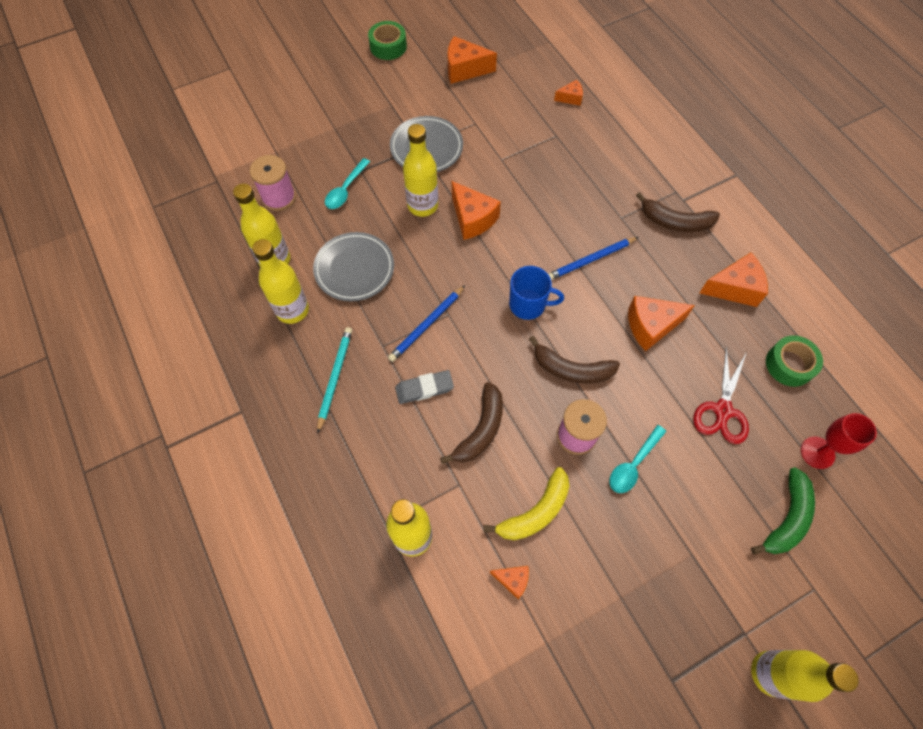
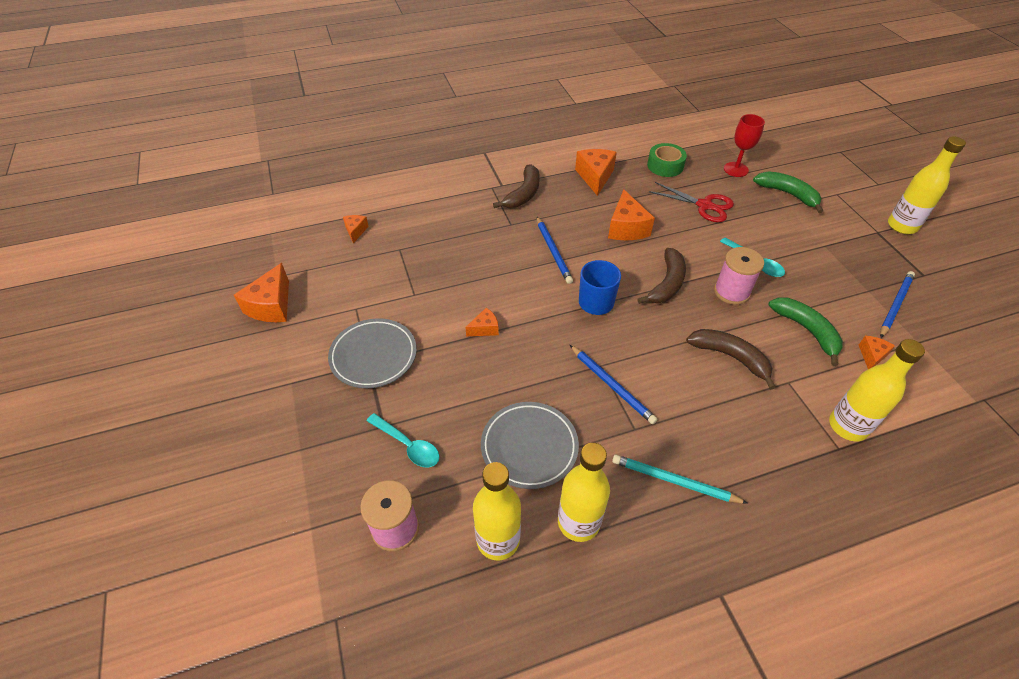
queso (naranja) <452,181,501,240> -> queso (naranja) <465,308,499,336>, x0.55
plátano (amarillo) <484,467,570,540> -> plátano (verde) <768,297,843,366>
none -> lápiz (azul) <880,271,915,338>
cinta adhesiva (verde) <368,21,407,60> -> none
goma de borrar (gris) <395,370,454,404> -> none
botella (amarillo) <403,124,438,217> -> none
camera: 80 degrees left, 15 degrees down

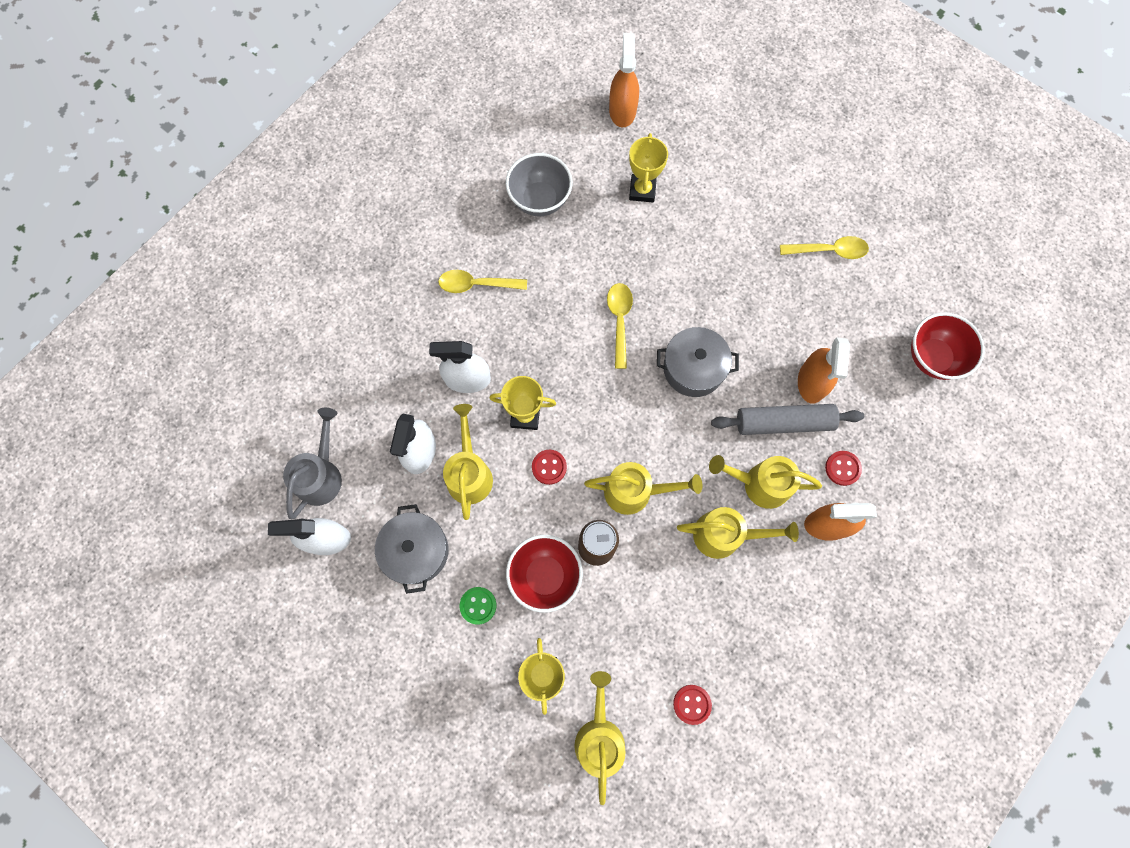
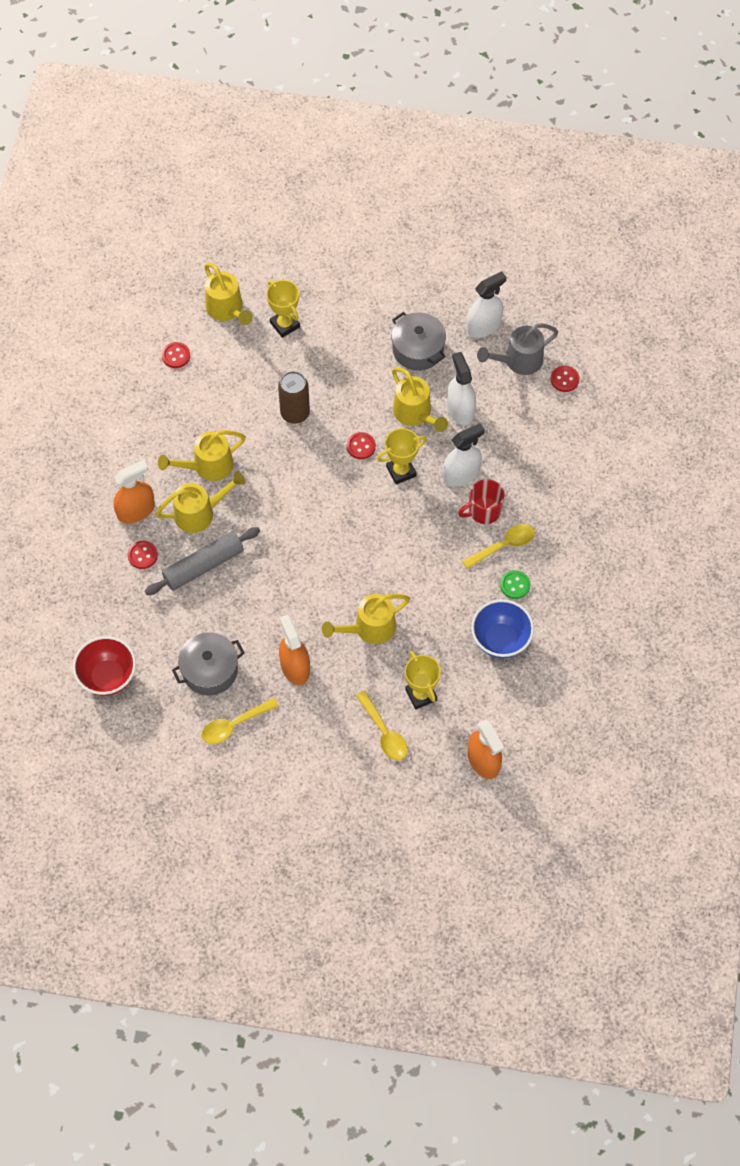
olla (gris) <657,327,739,397> -> olla (gris) <172,633,245,695>, move
pulverizador (naranja) <798,338,850,404> -> pulverizador (naranja) <279,615,310,685>, move
regadera (amarillo) <584,462,702,515> -> regadera (amarillo) <322,594,410,644>, move
cuchara (amarillo) <607,283,633,369> -> cuchara (amarillo) <356,691,407,760>, move
none -> taza (rojo) <458,479,504,524>
cuenco (gris) <506,153,573,216> -> cuenco (azul) <471,599,534,658>
regadera (gris) <283,408,342,519> -> regadera (gris) <477,323,558,375>, 75 degrees clockwise
botón (verde) <460,587,496,625> -> botón (verde) <500,570,530,599>, move
none -> botón (rojo) <551,366,579,392>
cuenco (rojo) <506,535,583,613> -> none
camera: 150 degrees right, 10 degrees down

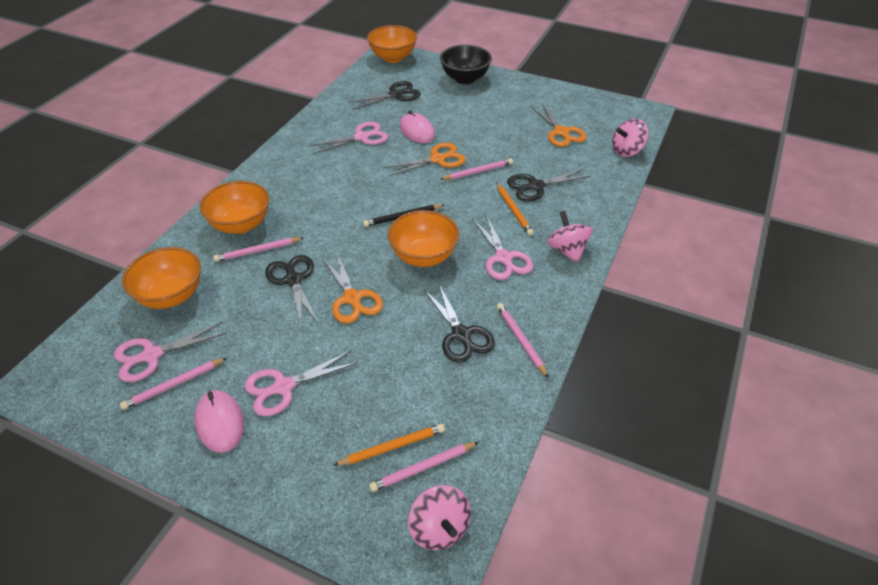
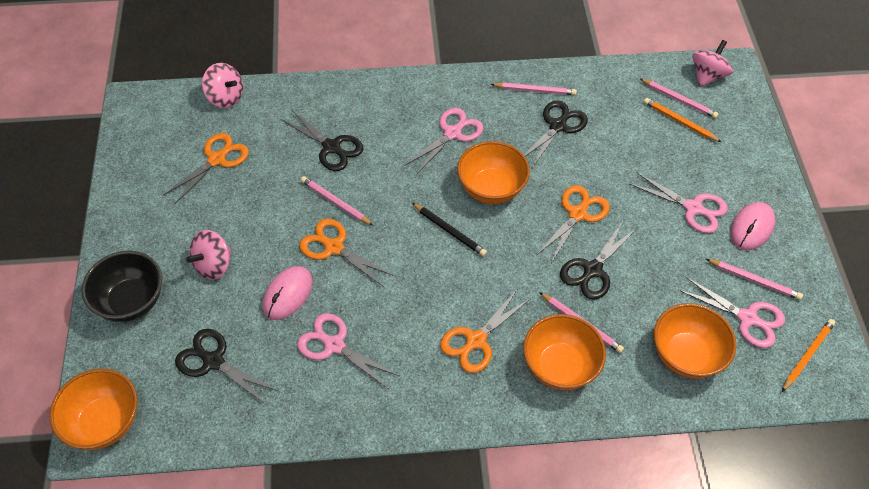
peonza (rosa) <547,211,593,263> -> peonza (rosa) <186,230,231,280>, move
none -> tijeras (naranja) <440,290,531,373>
lápiz (rosa) <497,303,549,378> -> lápiz (rosa) <490,82,577,95>, 120 degrees counterclockwise
lápiz (naranja) <497,183,534,236> -> lápiz (naranja) <782,319,835,392>, move
camera: 120 degrees left, 10 degrees up

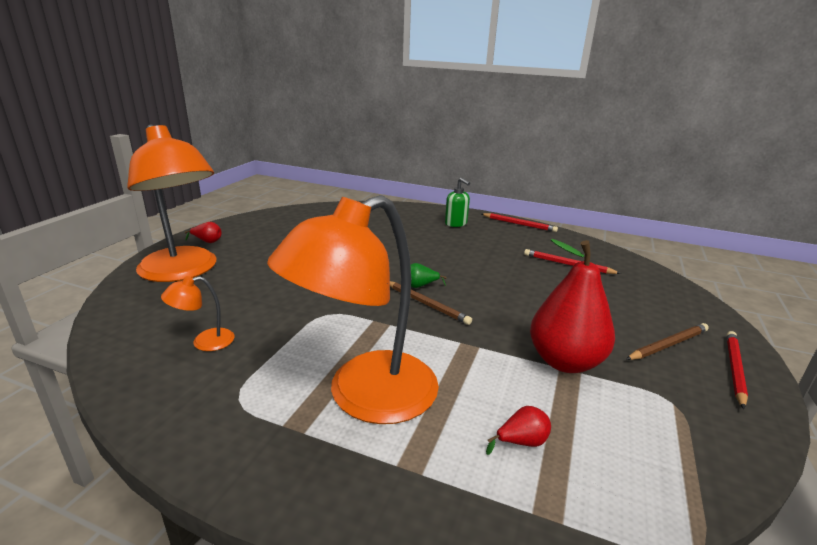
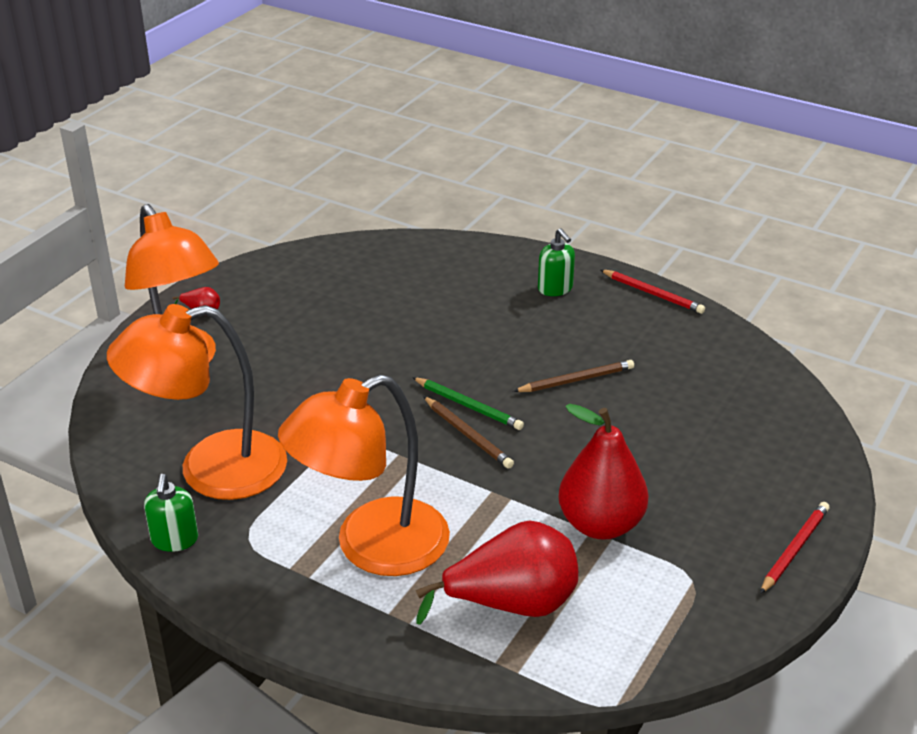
lámpara (naranja) <161,276,235,351> -> lámpara (naranja) <107,304,287,500>, x2.46
none -> dispensador de jabón (verde) <144,474,198,552>
pera (verde) <411,263,447,288> -> lápiz (verde) <412,377,524,430>
pera (rojo) <486,406,551,455> -> pera (rojo) <416,520,578,625>, x2.50
lápiz (marrón) <626,323,709,360> -> lápiz (marrón) <513,360,634,392>, move
lápiz (rojo) <524,249,621,274> -> none
camera: 10 degrees right, 10 degrees up

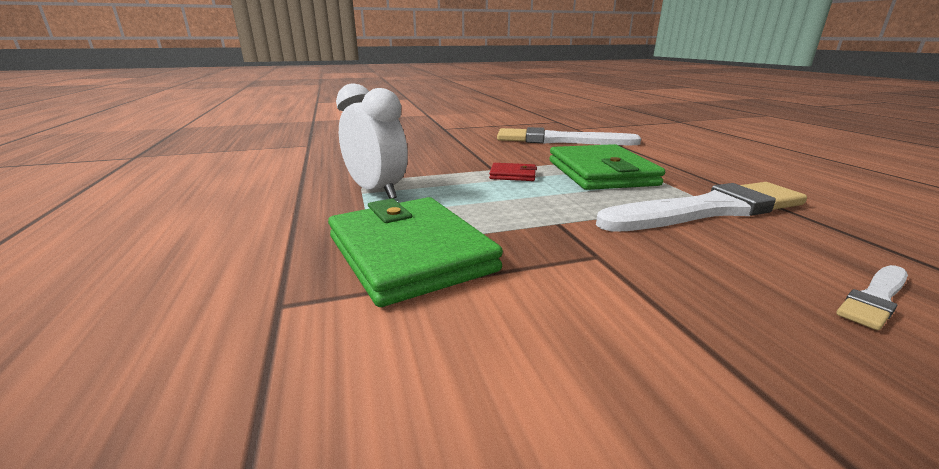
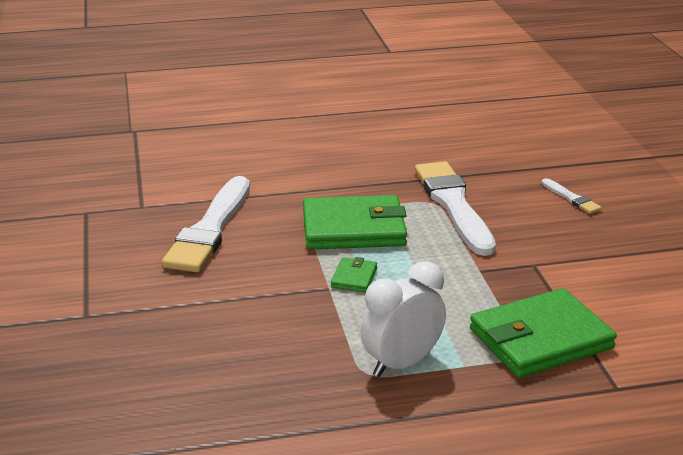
cartera (rojo) <489,163,537,181> -> cartera (verde) <331,257,377,292>
camera: 85 degrees left, 5 degrees up

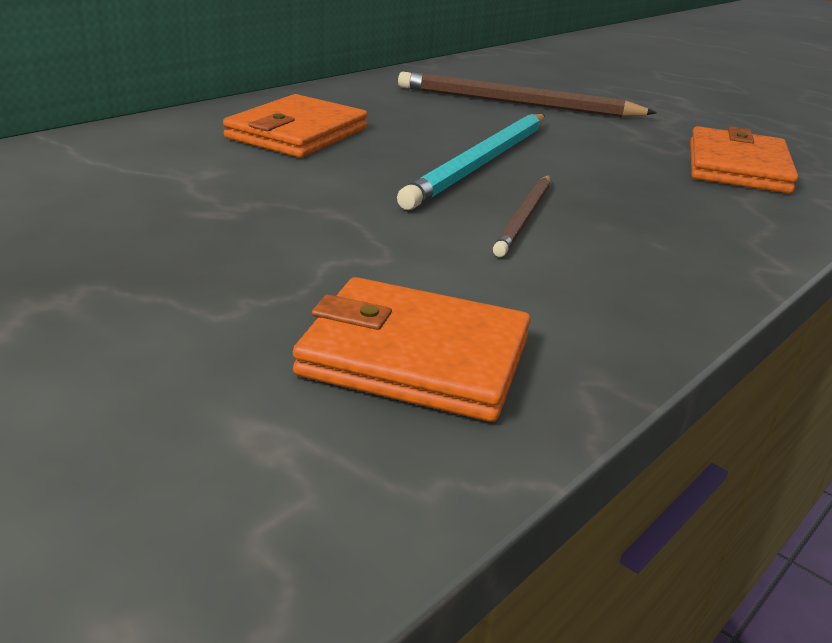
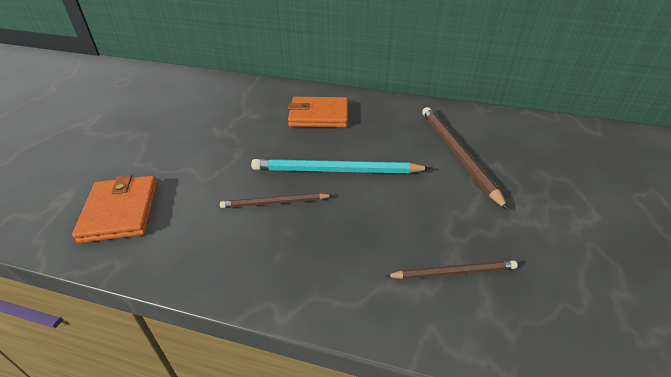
cartera (naranja) <690,126,798,193> -> lápiz (marrón) <386,260,518,279>
camera: 65 degrees right, 10 degrees up

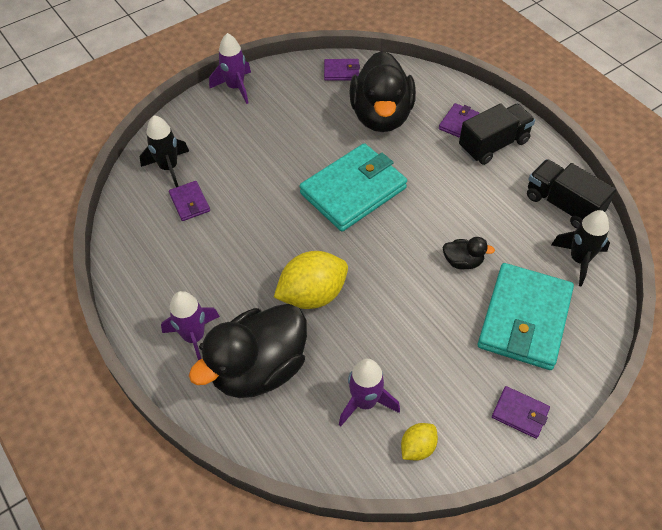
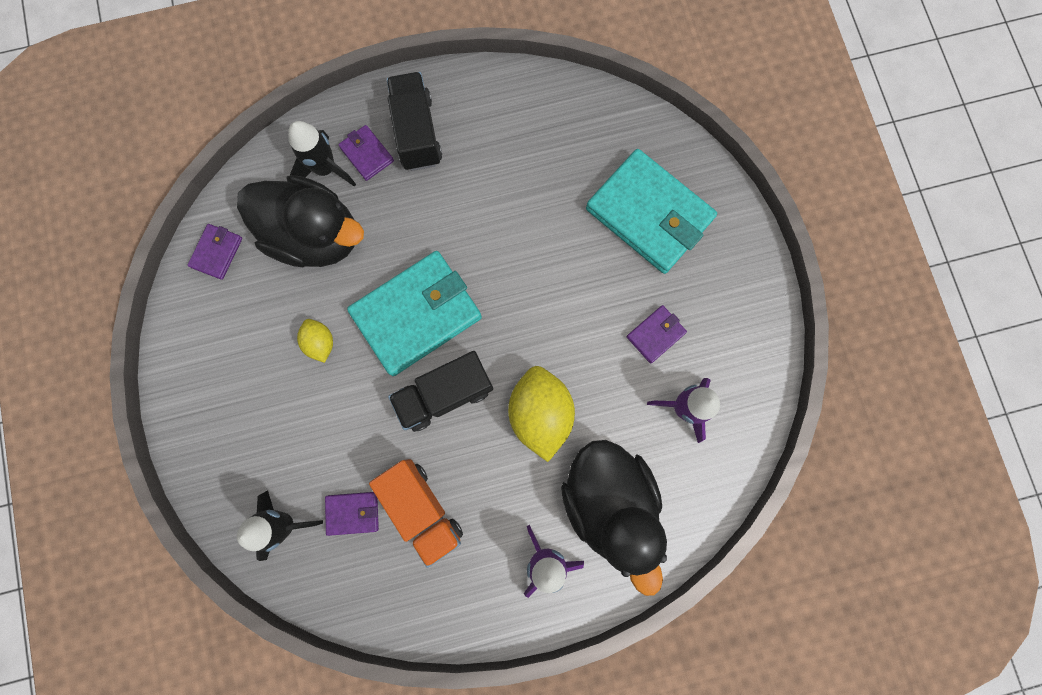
cohete (negro) <551,210,610,287> -> cohete (negro) <288,121,356,187>, move
limón (amarillo) <401,423,438,461> -> limón (amarillo) <297,319,333,363>, move
cartera (turquesa) <300,143,407,232> -> cartera (turquesa) <347,251,482,376>, 75 degrees clockwise
none -> camión (naranja) <369,459,463,568>
camión (negro) <527,159,616,229> -> camión (negro) <388,351,493,432>, move
cartera (morado) <492,386,550,439> -> cartera (morado) <626,305,687,363>, move
cohete (morado) <209,33,251,104> -> none
pato (negro) <443,237,495,269> -> none
camera: 70 degrees left, 25 degrees up

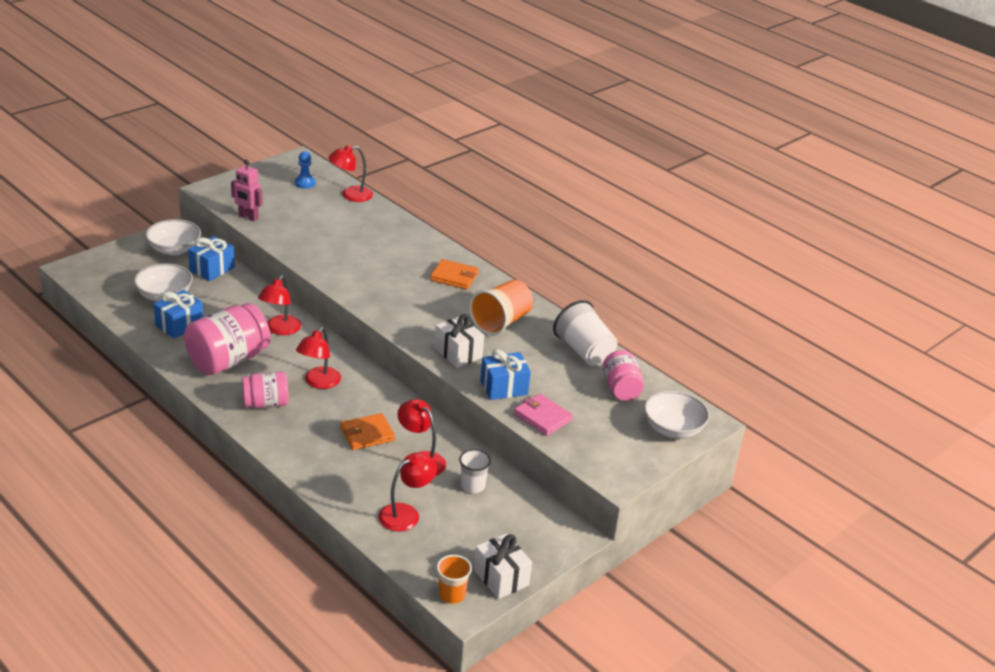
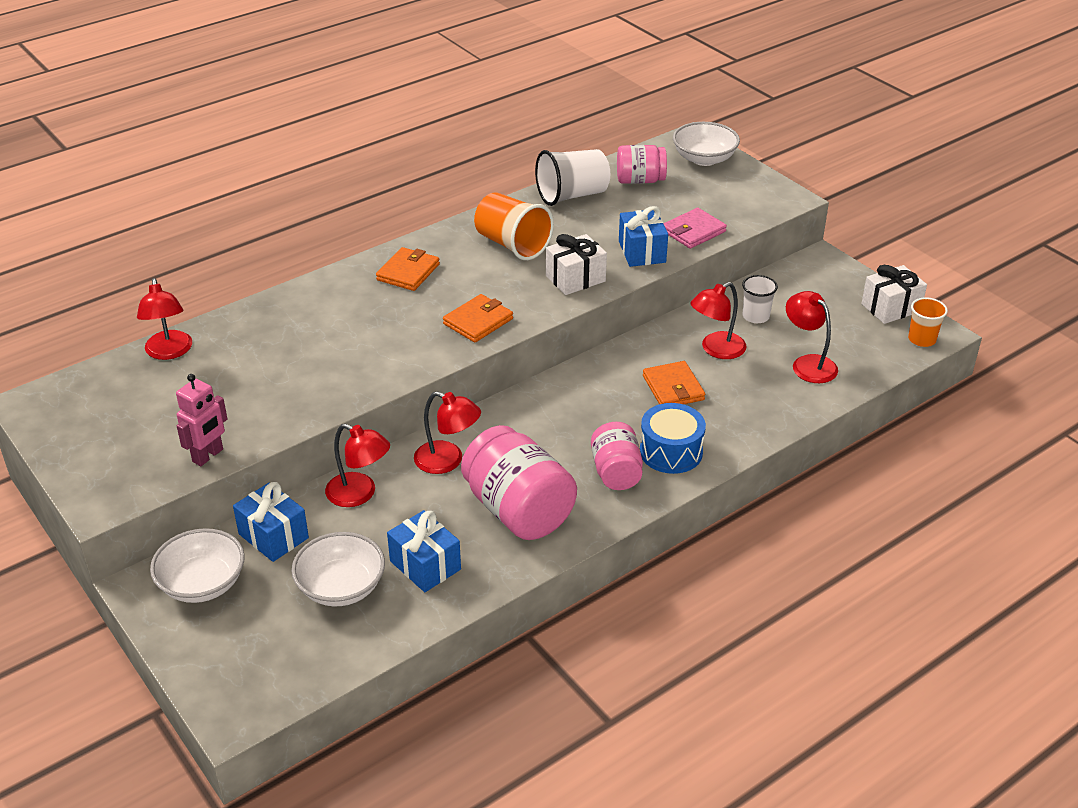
lámpara (rojo) <296,327,341,389> -> lámpara (rojo) <325,424,390,507>, move
none -> cartera (naranja) <443,294,513,342>
none -> tambor (azul) <640,403,706,474>
peón (azul) <295,151,315,189> -> none
camera: 80 degrees left, 5 degrees up

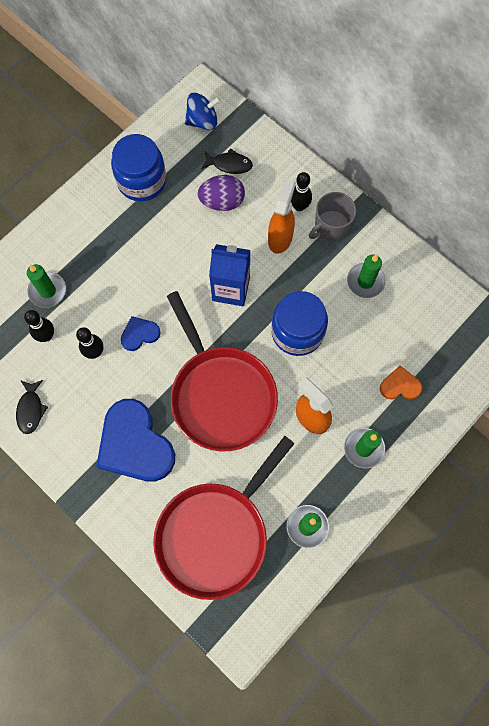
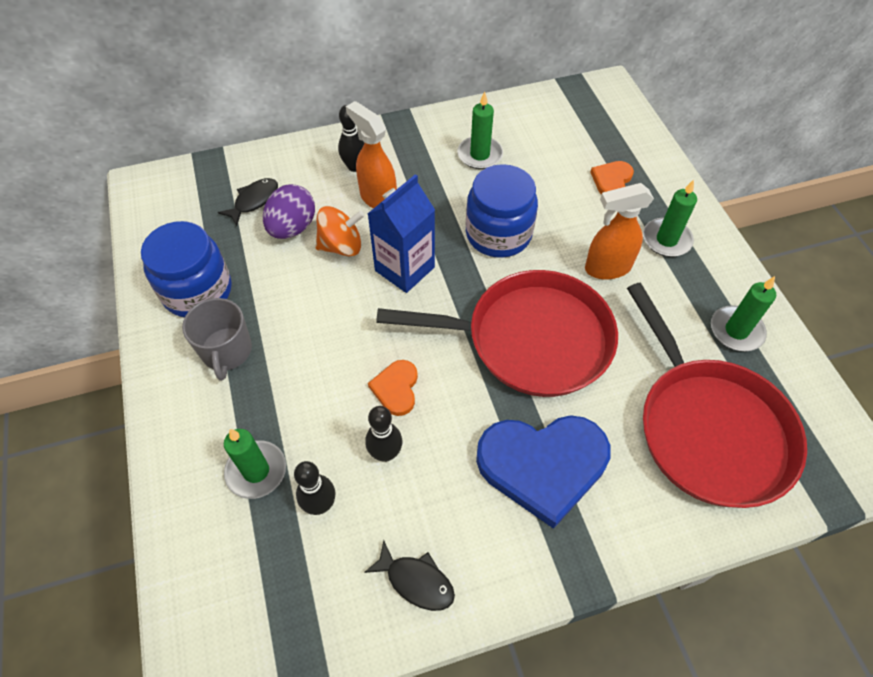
taza (gris) <309,192,356,241> -> taza (gris) <182,298,252,381>, move
none -> peonza (naranja) <316,206,365,257>
corazón (azul) <121,316,161,351> -> corazón (naranja) <368,360,418,416>
peonza (azul) <185,93,221,130> -> none
camera: 60 degrees left, 15 degrees down

